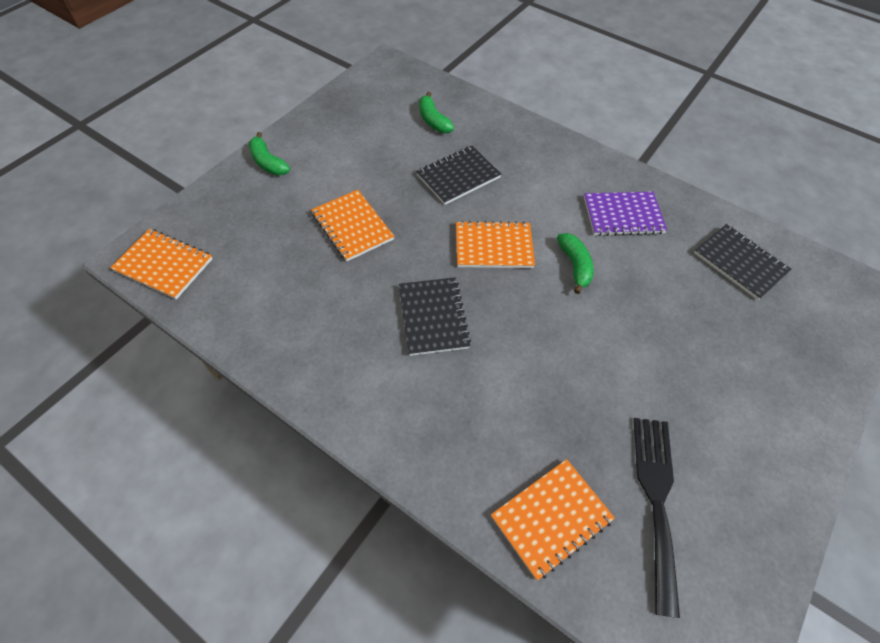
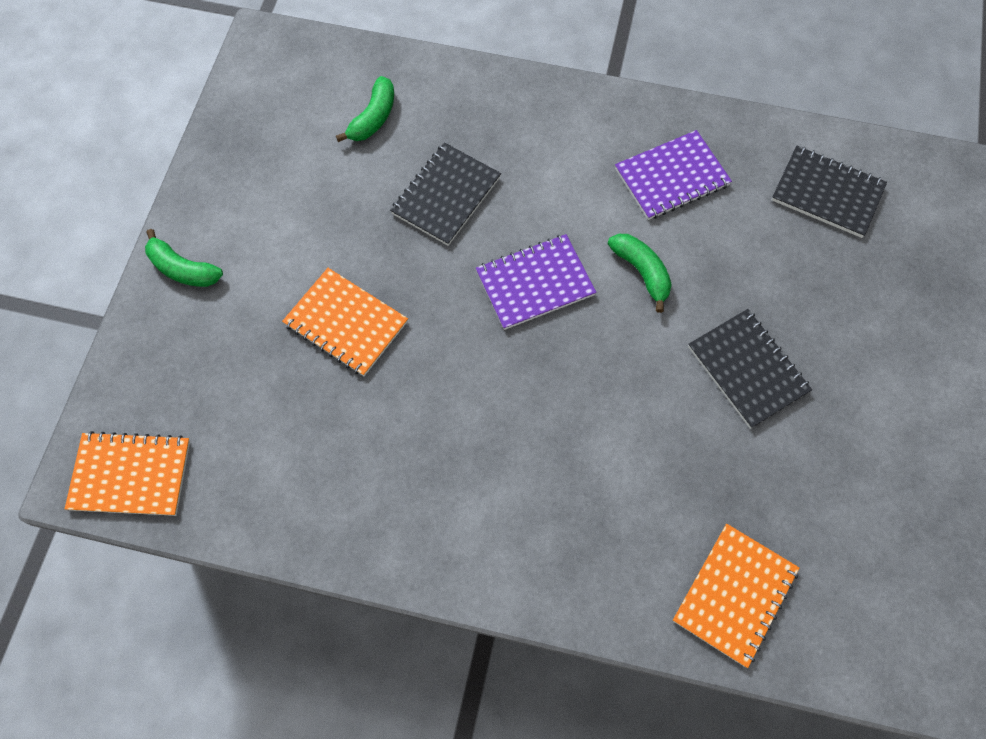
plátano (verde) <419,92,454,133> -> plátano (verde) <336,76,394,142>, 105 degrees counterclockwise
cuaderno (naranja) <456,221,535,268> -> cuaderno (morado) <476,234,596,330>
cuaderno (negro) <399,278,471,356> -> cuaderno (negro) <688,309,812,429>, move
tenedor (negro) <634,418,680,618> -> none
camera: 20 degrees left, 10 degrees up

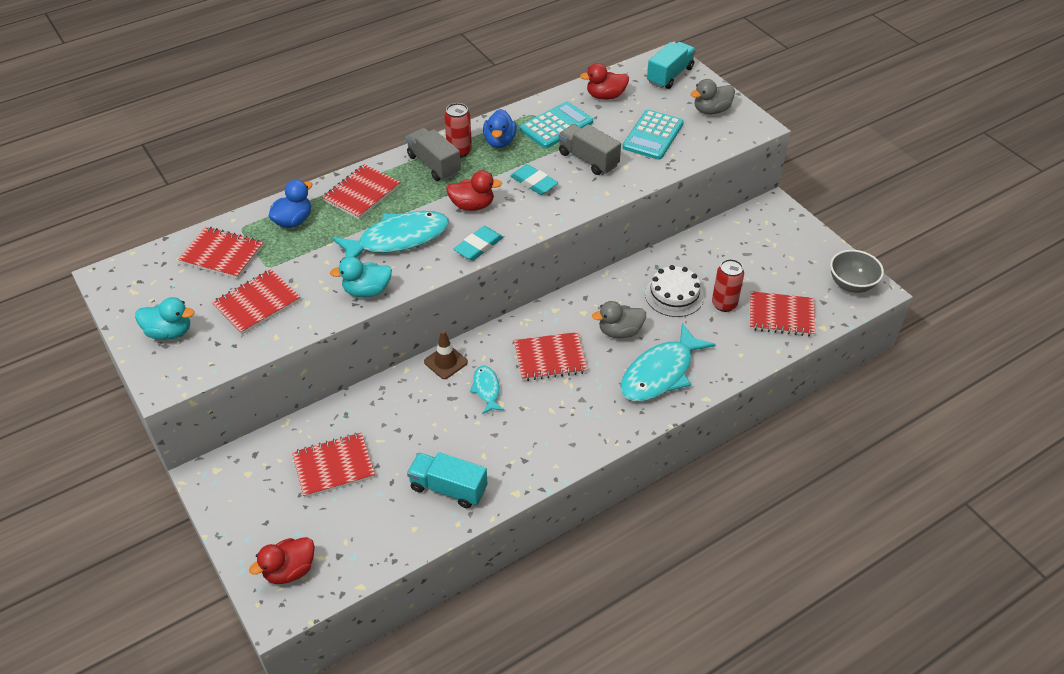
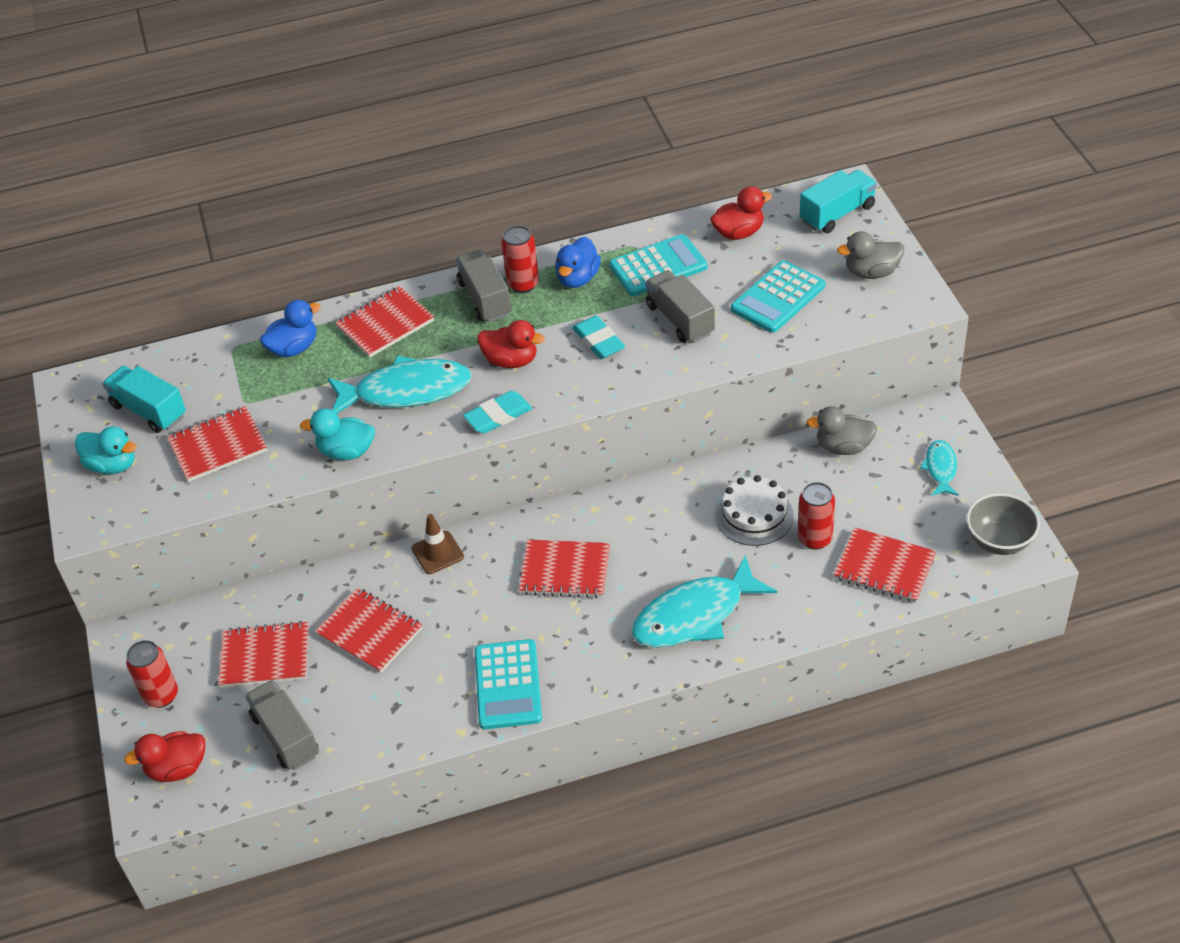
camión (turquesa) <407,452,488,508> -> camión (turquesa) <102,366,186,433>, move
none -> lata (rojo) <126,640,178,708>
none -> camión (gris) <245,679,319,770>
cuaderno (rojo) <178,227,263,279> -> cuaderno (rojo) <315,587,422,673>, move
none -> calculadora (turquesa) <475,639,542,729>
pato (rojo) <580,63,629,100> -> pato (rojo) <710,186,772,240>, 150 degrees clockwise
pato (gris) <592,301,646,338> -> pato (gris) <806,406,877,455>, move
pez (turquesa) <470,365,505,414> -> pez (turquesa) <920,440,959,496>, move
camera: 20 degrees right, 0 degrees up

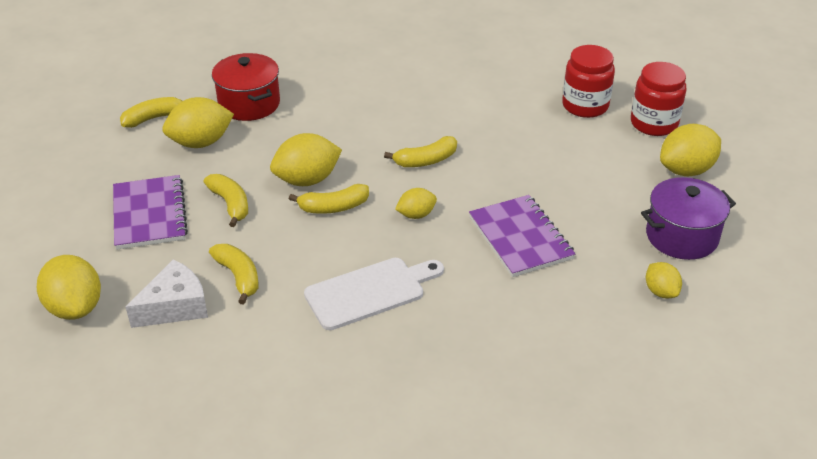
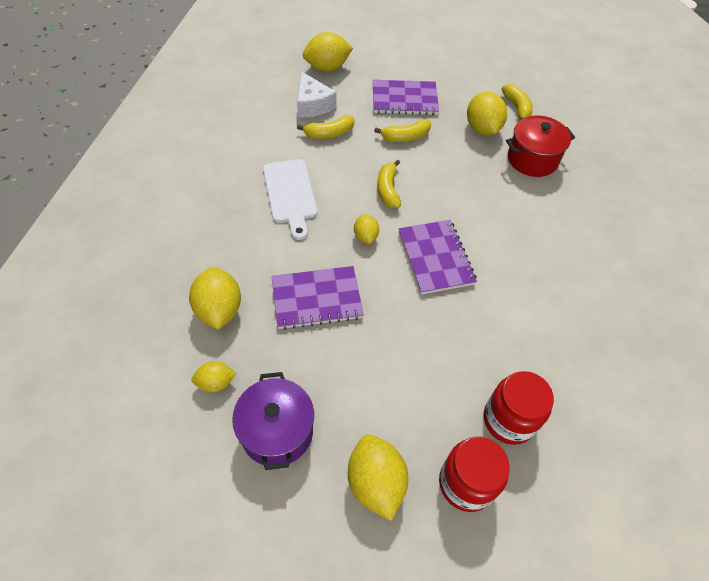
limón (amarillo) <270,133,342,186> -> limón (amarillo) <189,267,241,329>, move
plátano (amarillo) <384,136,457,167> -> cuaderno (morado) <399,220,477,295>
camera: 100 degrees right, 15 degrees up

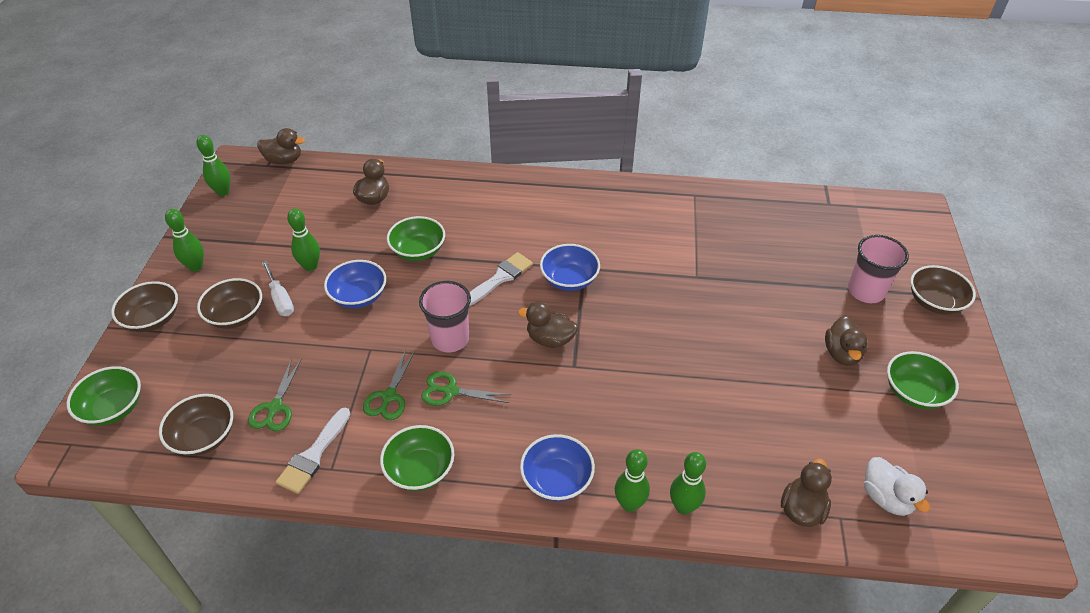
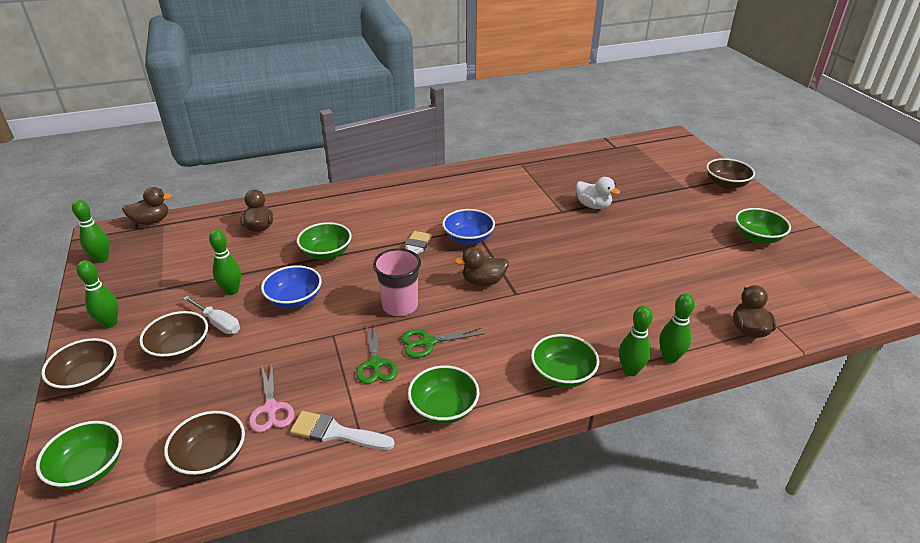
tijeras (verde) <248,358,302,432> -> tijeras (rosa) <249,364,294,432>
pincel (blanco) <276,408,351,494> -> pincel (blanco) <290,411,395,450>, 105 degrees clockwise
cuenco (azul) <520,434,595,501> -> cuenco (verde) <531,334,599,388>
pato (blanco) <864,457,930,516> -> pato (blanco) <576,177,620,209>, move
pato (marrón) <825,316,868,366> -> none
vaso (rosa) <848,235,909,303> -> none
camera: 25 degrees left, 10 degrees down

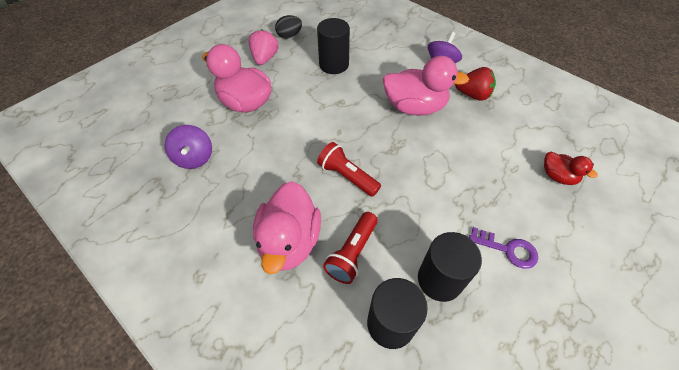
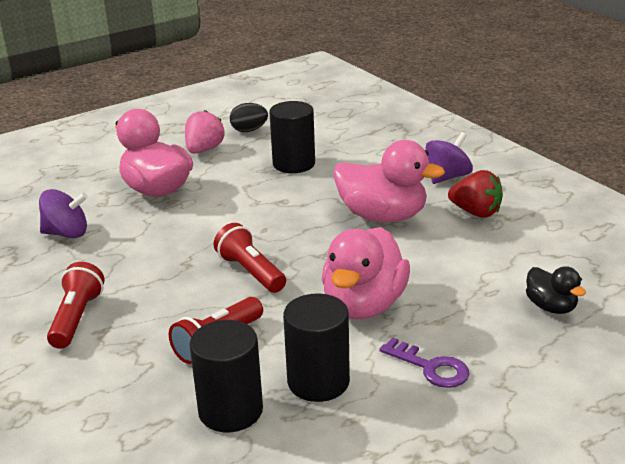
peonza (morado) <165,125,212,169> -> peonza (morado) <39,189,88,238>, 90 degrees counterclockwise
none -> lámpara de mano (rojo) <47,262,105,349>
pato (rosa) <253,181,321,274> -> pato (rosa) <322,227,410,319>, move
pato (rojo) <544,152,598,185> -> pato (negro) <526,266,586,314>
camera: 15 degrees right, 25 degrees down

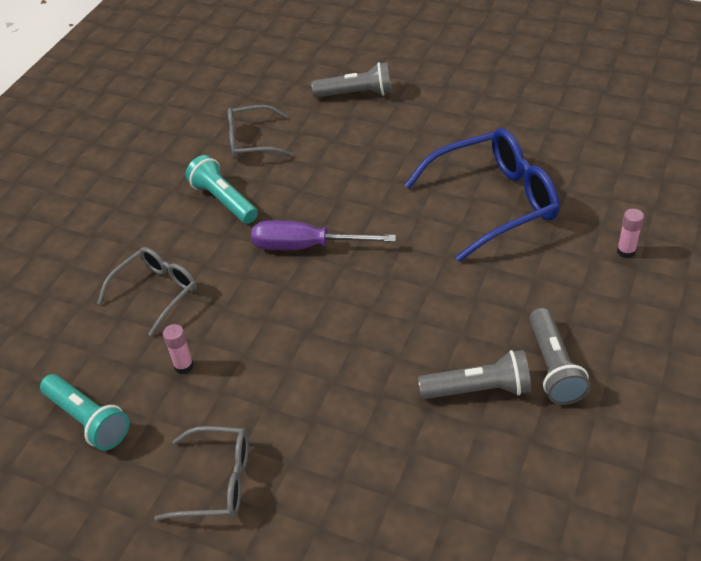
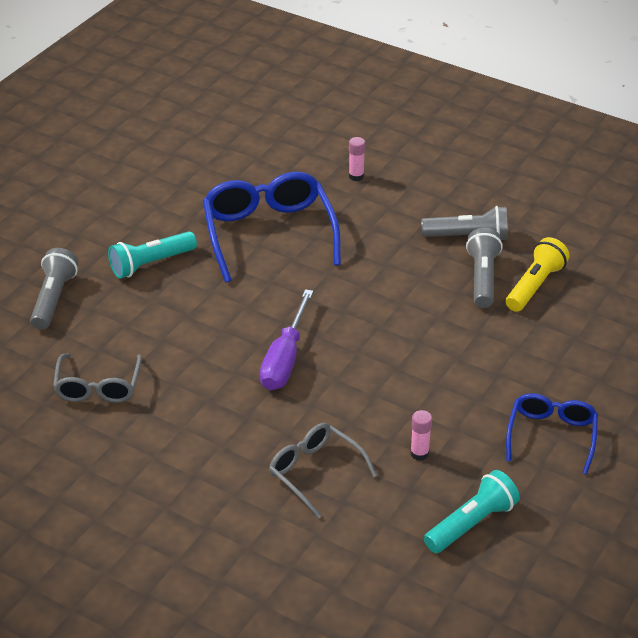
lámpara de mano (turquesa) <185,155,258,224> -> lámpara de mano (turquesa) <108,231,197,279>, move
none -> lámpara de mano (amarillo) <506,237,570,312>
gafas (gris) <154,426,249,521> -> gafas (azul) <506,393,598,475>
camera: 85 degrees left, 5 degrees down

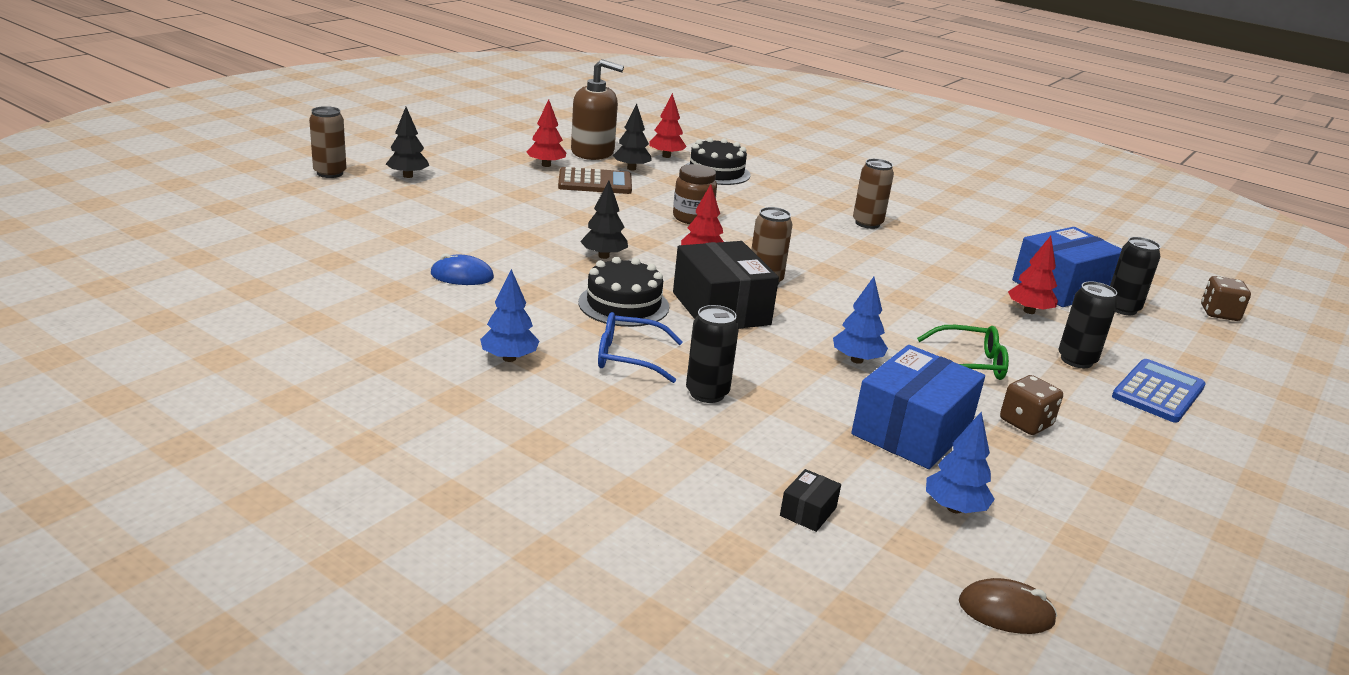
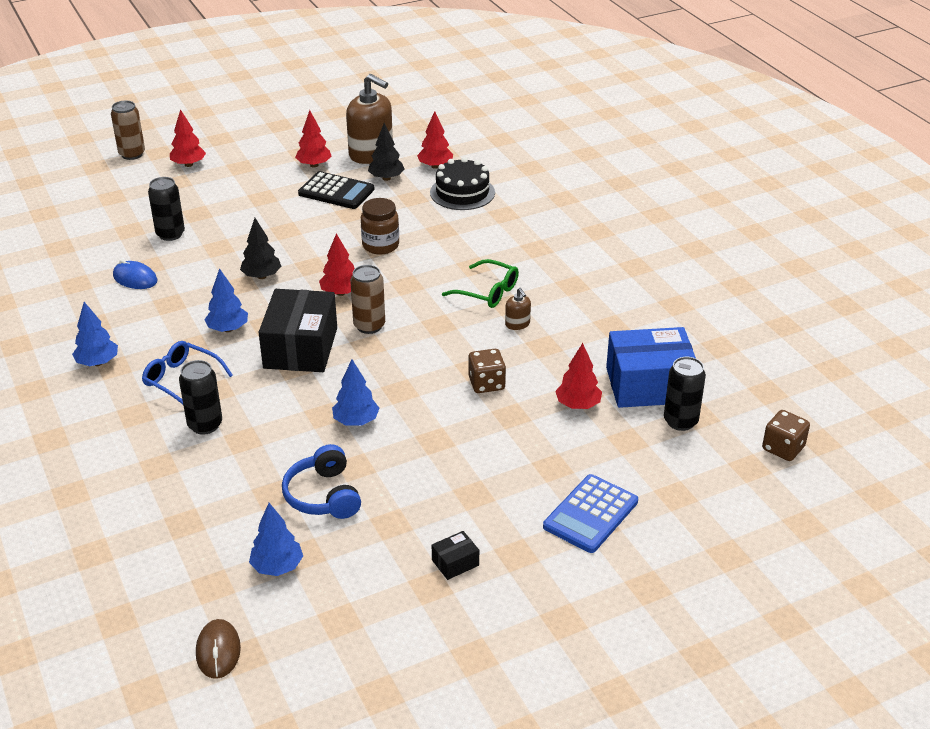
lata (negro) <1058,281,1117,368> -> lata (negro) <148,177,185,241>, move
árbol (negro) <386,107,429,178> -> árbol (rojo) <170,109,206,167>
ratón (marrón) <959,578,1057,634> -> ratón (marrón) <196,619,241,679>, 45 degrees clockwise
tarta (negro) <578,257,669,327> -> árbol (azul) <204,268,248,332>
caja (azul) <851,345,985,469> -> auriculares (azul) <282,444,361,519>
calculadora (marrón) <558,167,632,194> -> calculadora (negro) <298,171,375,209>
caja (negro) <780,469,841,532> -> caja (negro) <432,531,479,580>, move
gafas (verde) <917,325,1009,380> -> gafas (verde) <442,259,519,308>, move
dado (marrón) <1000,375,1063,435> -> dado (marrón) <468,349,506,393>, move
none -> dispensador de jabón (marrón) <505,288,531,330>
calculadora (azul) <1112,359,1206,423> -> calculadora (azul) <543,474,638,553>, 150 degrees clockwise
lata (marrón) <853,159,894,229> -> none
camera: 30 degrees right, 10 degrees up

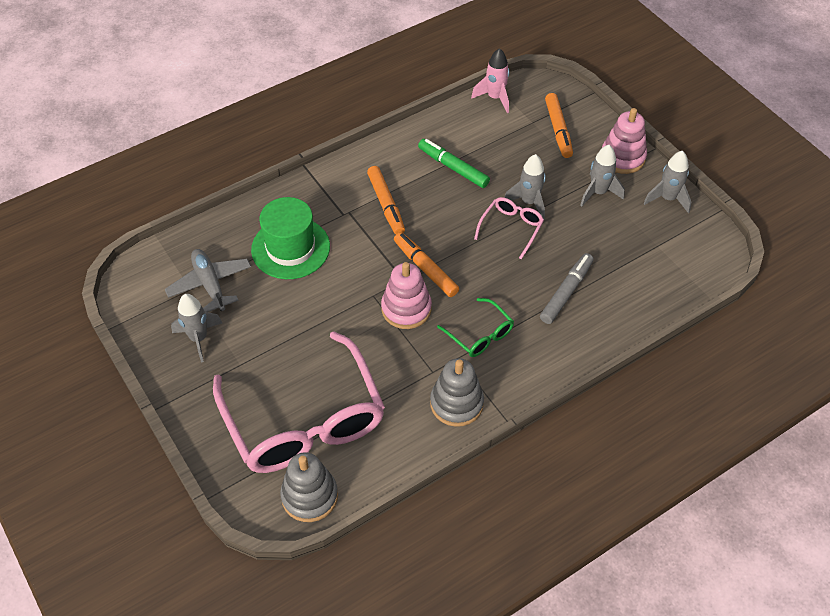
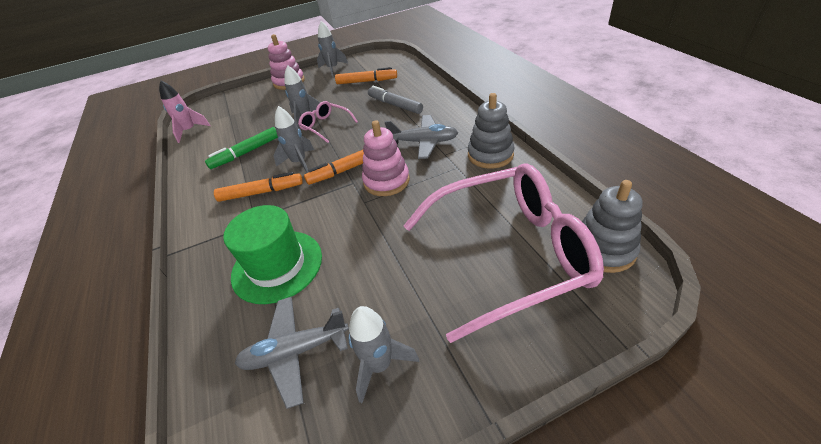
cohete (gris) <580,145,625,206> -> cohete (gris) <273,106,314,173>, move
rotulador (naranja) <545,93,573,158> -> rotulador (naranja) <335,67,397,84>, move
gafas (verde) <437,298,514,357> -> avión (gris) <385,115,458,159>
camera: 75 degrees left, 10 degrees down

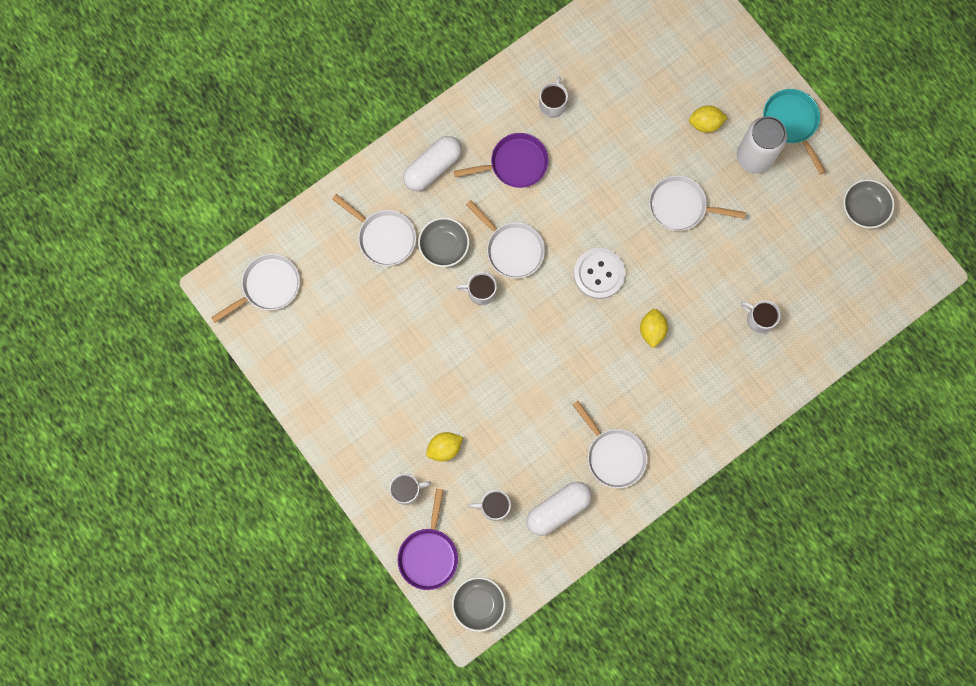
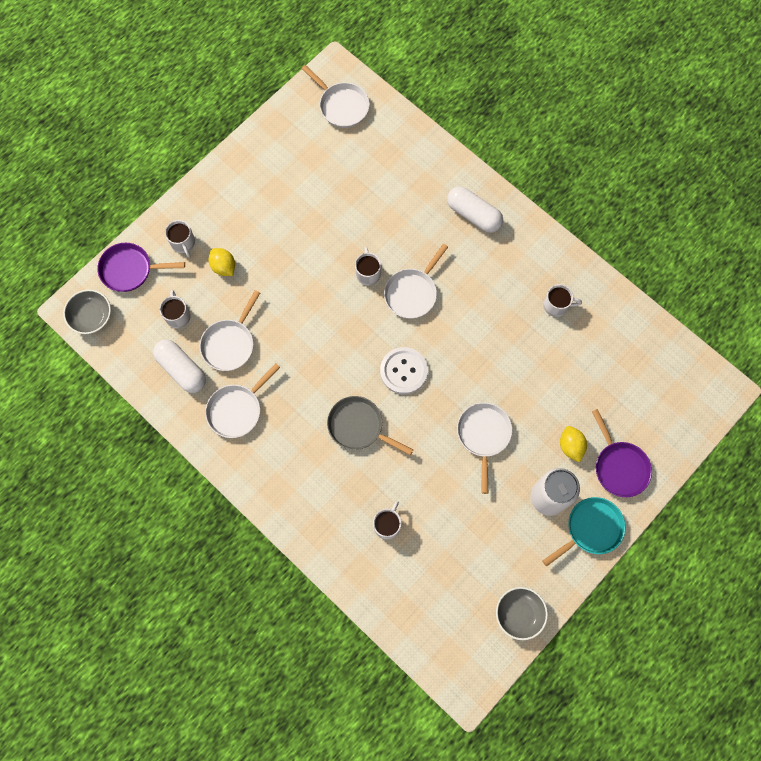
sartén (blanco) <332,194,416,266> -> sartén (blanco) <200,290,260,371>, move
limón (amarillo) <640,309,668,348> -> sartén (gris) <327,396,413,455>
sartén (morado) <454,133,549,188> -> sartén (morado) <592,409,652,497>, move
cuenco (gris) <418,217,469,267> -> none
camera: 80 degrees right, 5 degrees down

